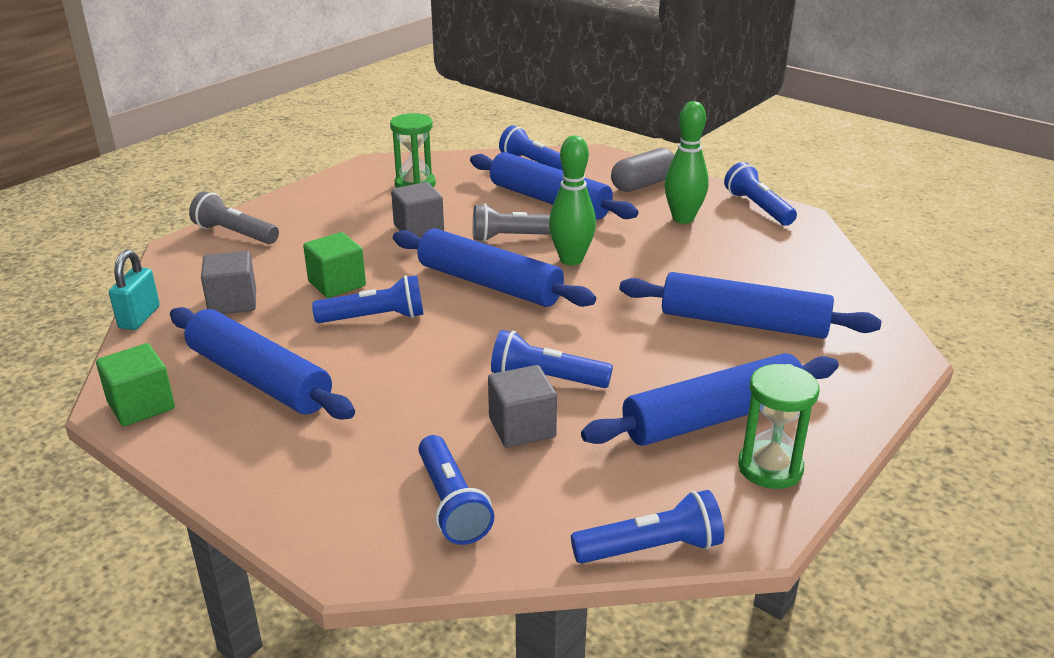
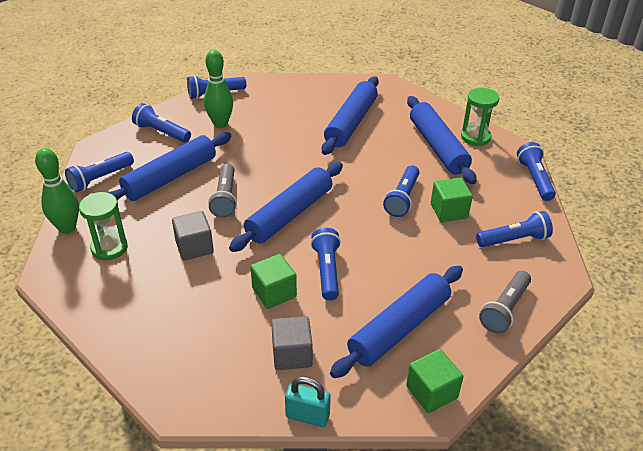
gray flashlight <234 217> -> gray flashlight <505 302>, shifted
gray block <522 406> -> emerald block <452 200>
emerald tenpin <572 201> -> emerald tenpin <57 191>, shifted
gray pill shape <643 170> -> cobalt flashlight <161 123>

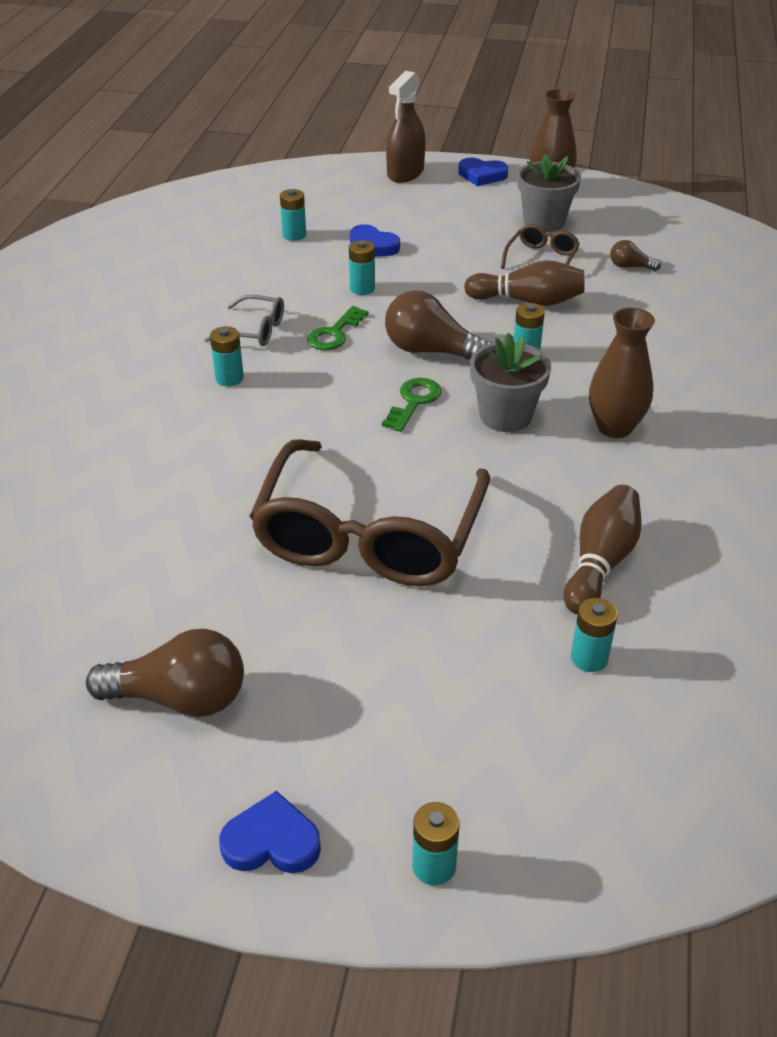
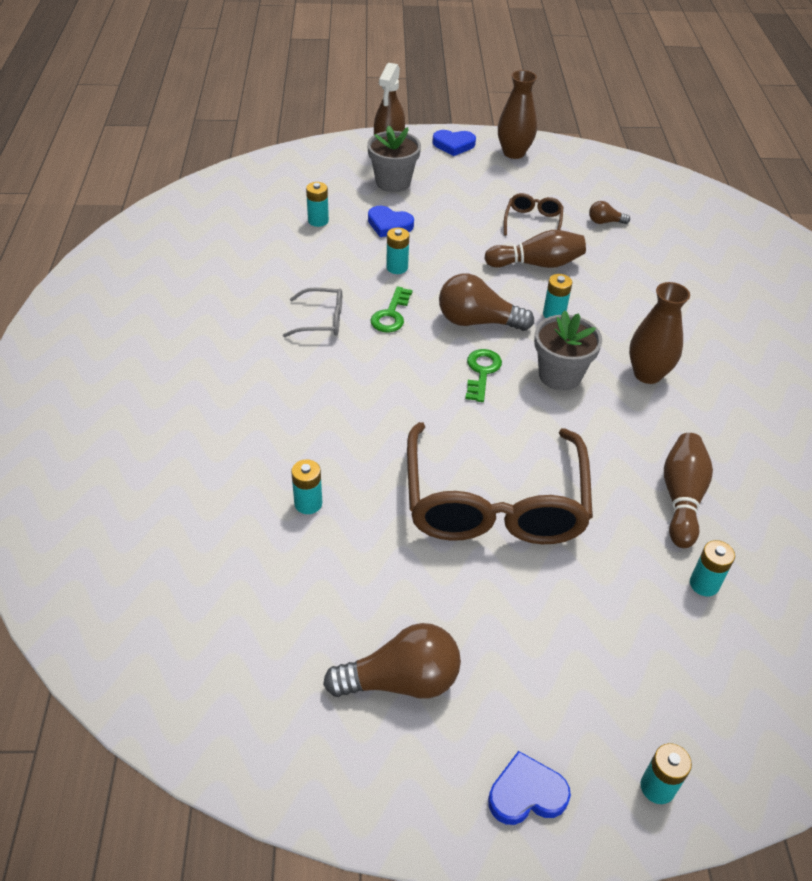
teal battery <227 356> -> teal battery <306 486>, shifted
gray plant pot <549 193> -> gray plant pot <394 159>, shifted

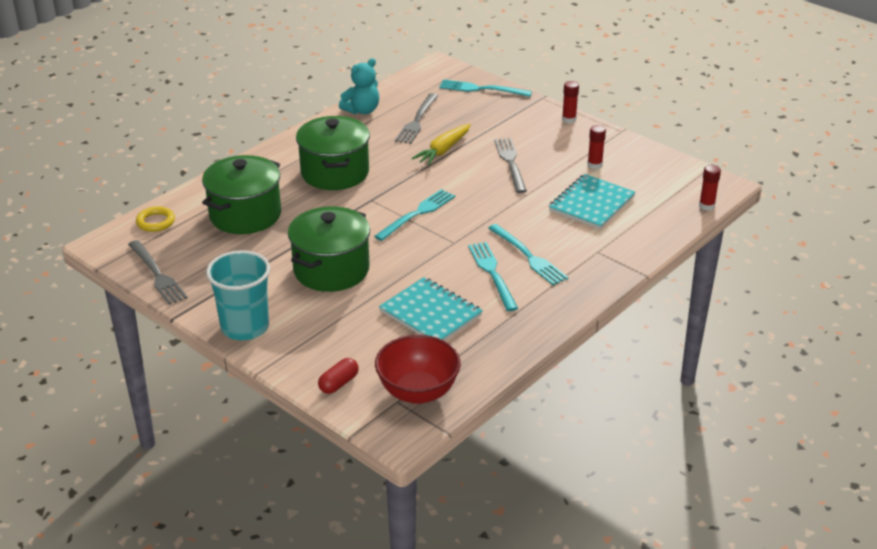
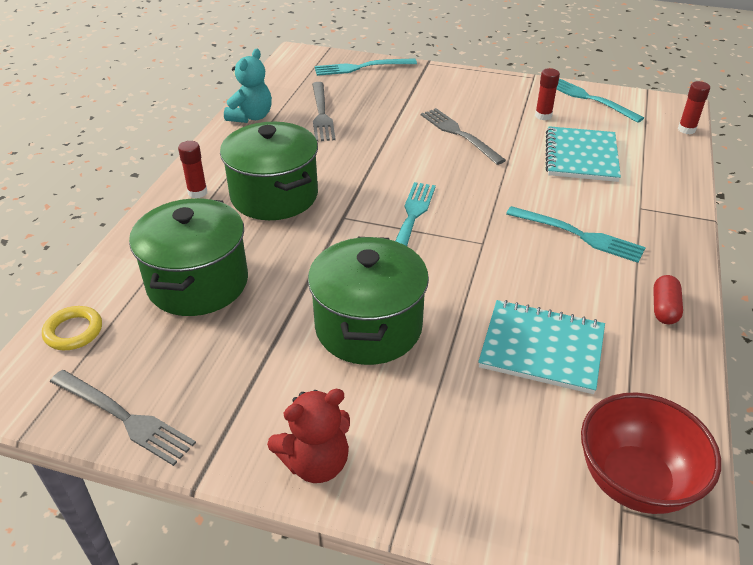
teal tumbler <238 295> -> red teddy bear <308 436>
red pill shape <338 376> -> red pill shape <668 299>, shifted
golden root vegetable <441 144> -> none
teal table fork <493 276> -> teal table fork <600 100>, shifted
red glue <570 102> -> red glue <192 169>, shifted

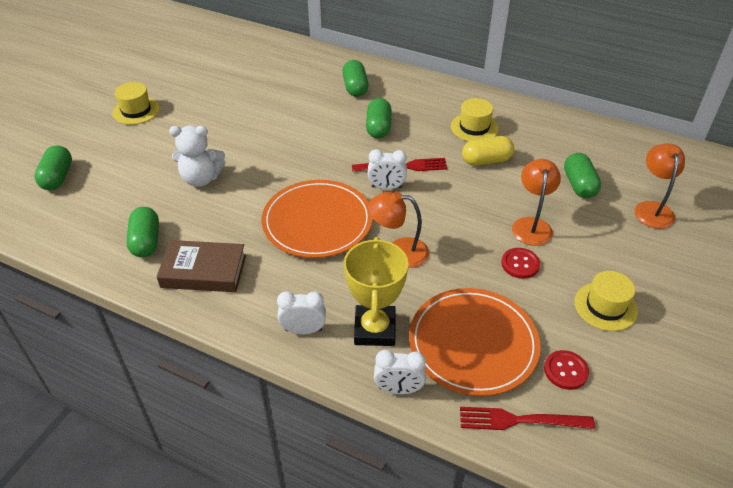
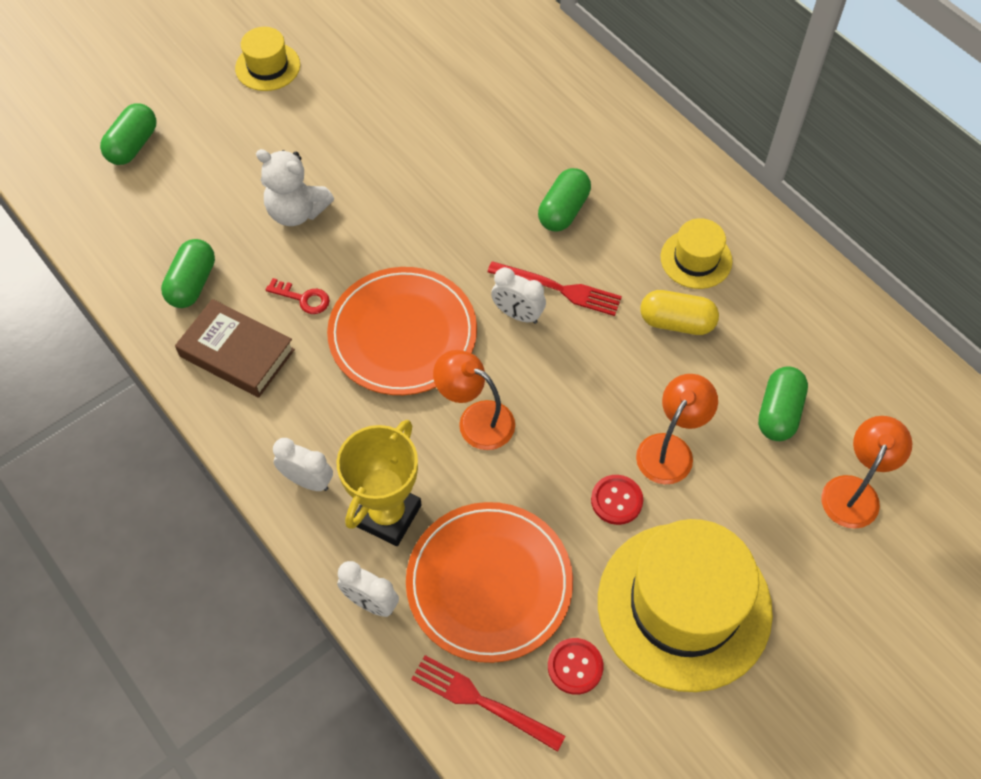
emerald pill shape <355 78> -> none
golden tall hat <606 301> -> golden tall hat <685 605>, x2.08
none -> red latchkey <298 296>

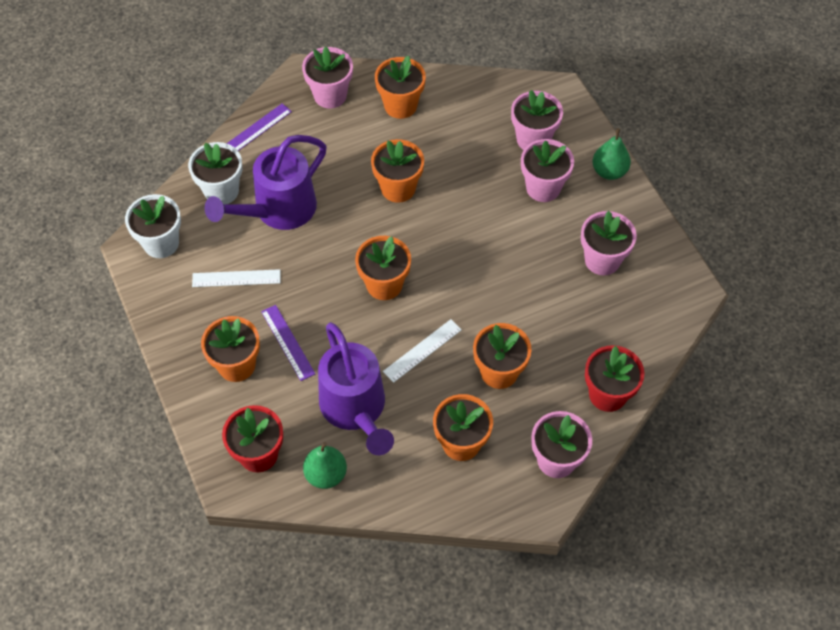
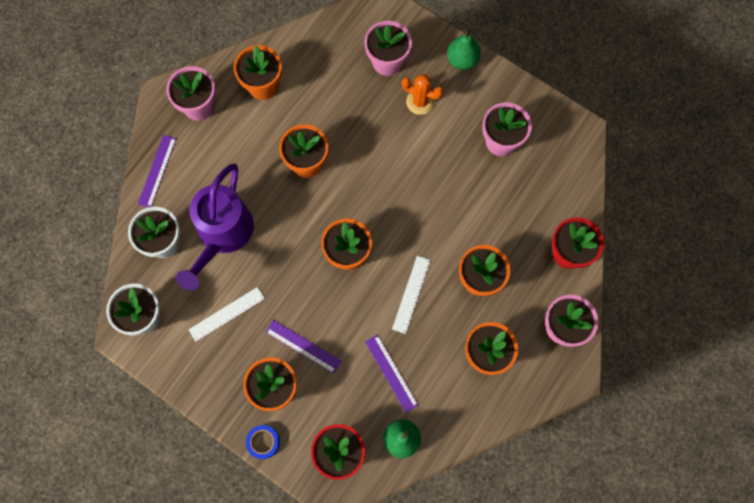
royal purple watering pot <356 388> -> royal purple measuring stick <392 373>
pink plant pot <547 170> -> orange cactus <422 95>
none -> cobalt tape <263 442>

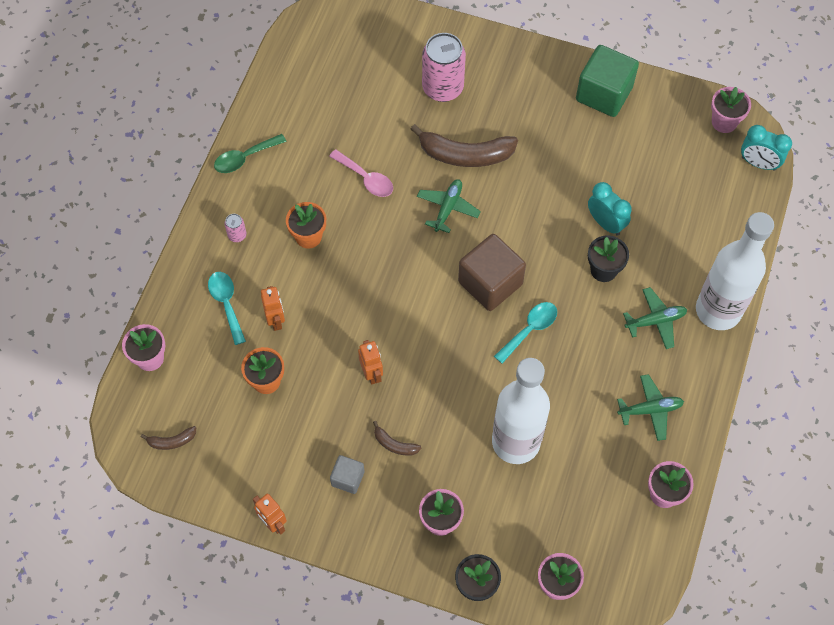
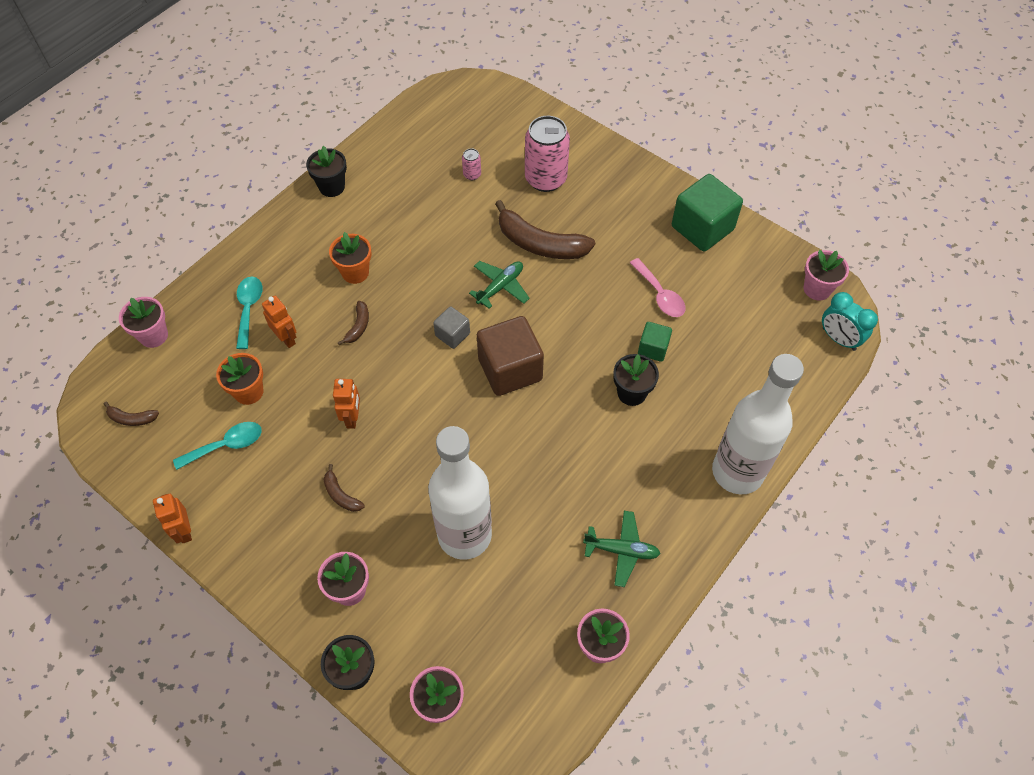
emerald tablespoon <250 153> -> ebony plant pot <326 171>
pink soda can <235 228> -> pink soda can <471 164>, shifted
orange toy robot <273 308> -> orange toy robot <279 322>, 45 degrees counterclockwise
pink tablespoon <361 173> -> pink tablespoon <658 287>, shifted
gray block <347 474> -> gray block <451 327>, shifted
teal tablespoon <525 333> -> teal tablespoon <217 446>, shifted
teal clock <610 209> -> emerald block <655 342>
emerald toy plane <655 318> -> none
none -> dark brown banana fruit <353 323>

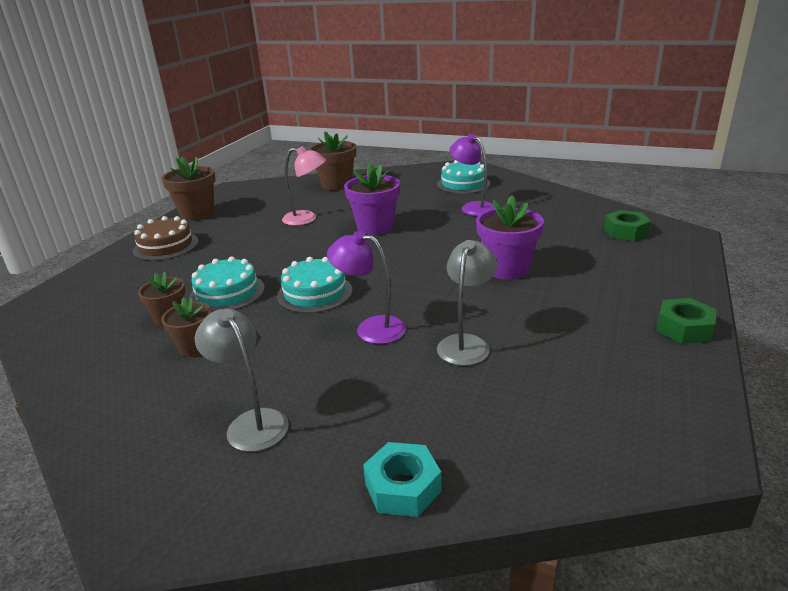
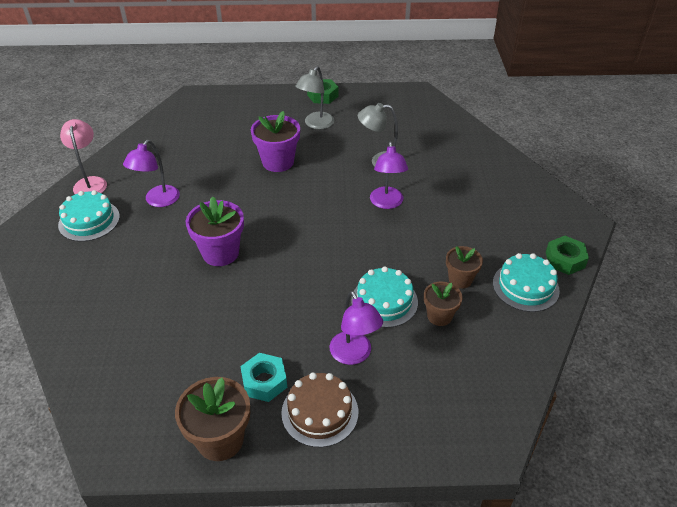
gray lamp <242 380> -> gray lamp <314 97>, shifted
teal layer cake <314 285> -> teal layer cake <526 282>, shifted
pink lamp <304 186> -> pink lamp <83 156>, shifted
dark brown plant pot <332 160> -> none
teal hexagon nut <402 479> -> teal hexagon nut <263 377>, shifted
emerald hexagon nut <627 225> -> emerald hexagon nut <567 255>, shifted
none -> royal purple lamp <356 328>

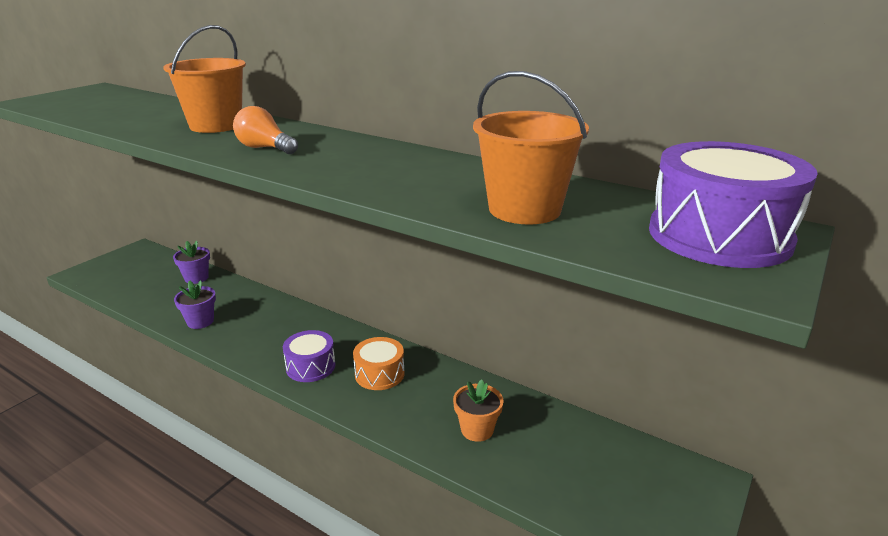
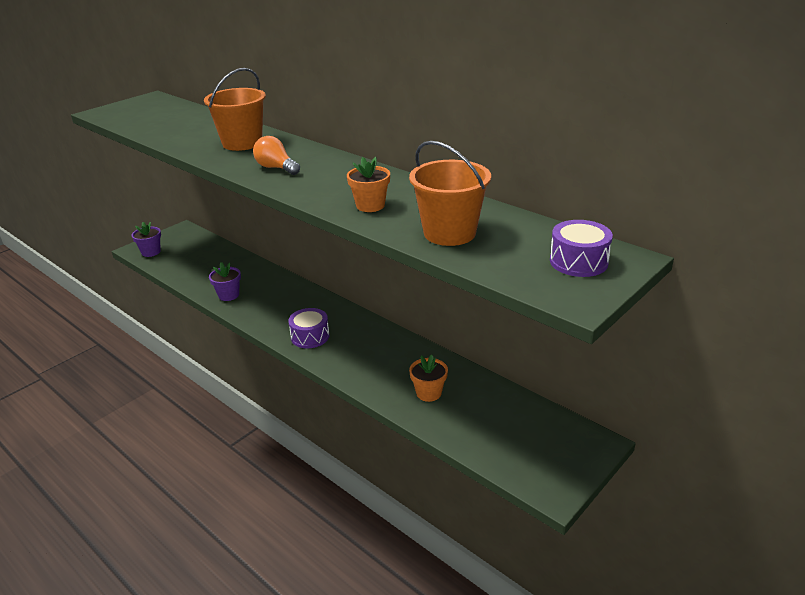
royal purple plant pot <191 262> -> royal purple plant pot <146 239>, shifted
orange toy drum <378 363> -> none
royal purple toy drum <733 204> -> royal purple toy drum <581 248>, x0.59
none -> orange plant pot <368 184>

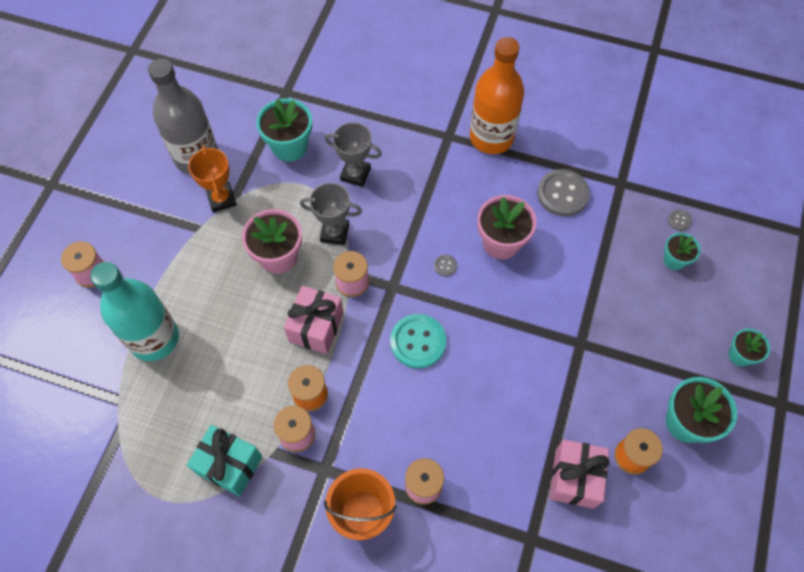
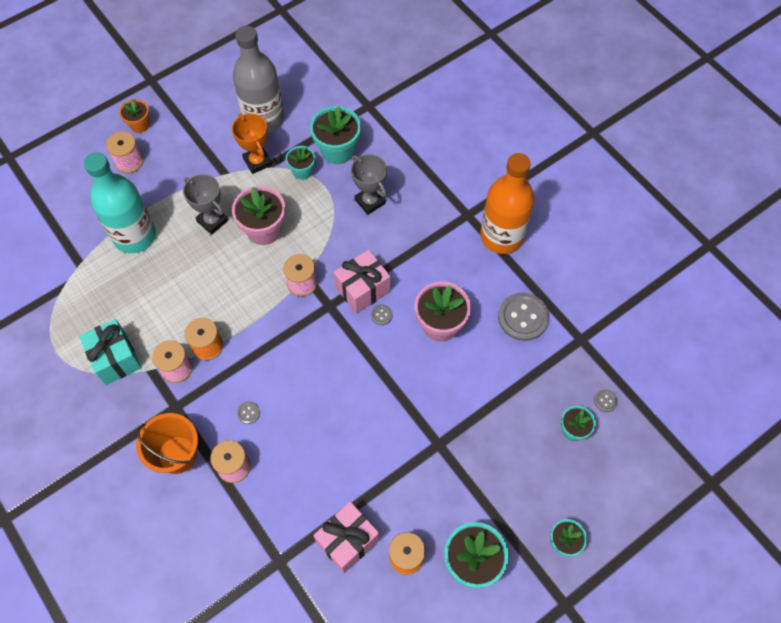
orange trophy <212 179> -> orange trophy <252 143>, 45 degrees counterclockwise
pink wrapped gift <314 320> -> pink wrapped gift <362 282>, shifted
gray trophy <331 214> -> gray trophy <205 204>, shifted
teal sewing button <418 341> -> none
none -> orange plant pot <134 116>
none -> gray sewing button <248 412>
none -> teal plant pot <300 163>

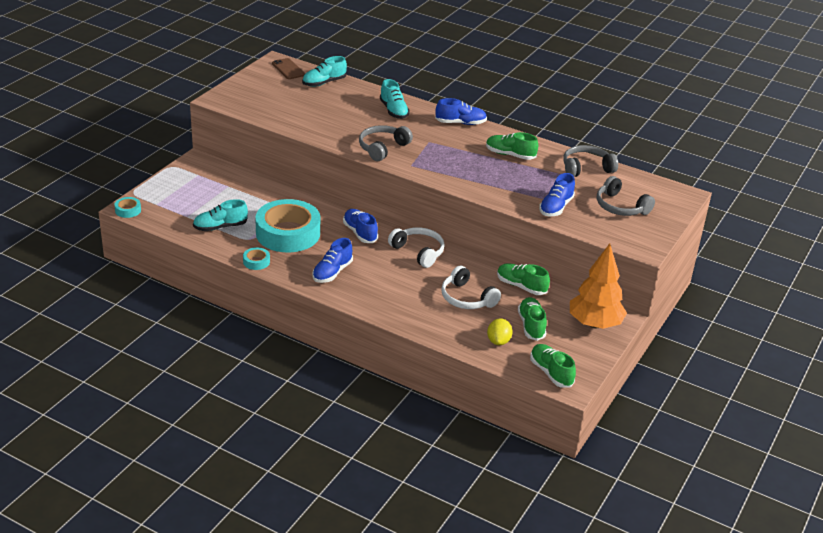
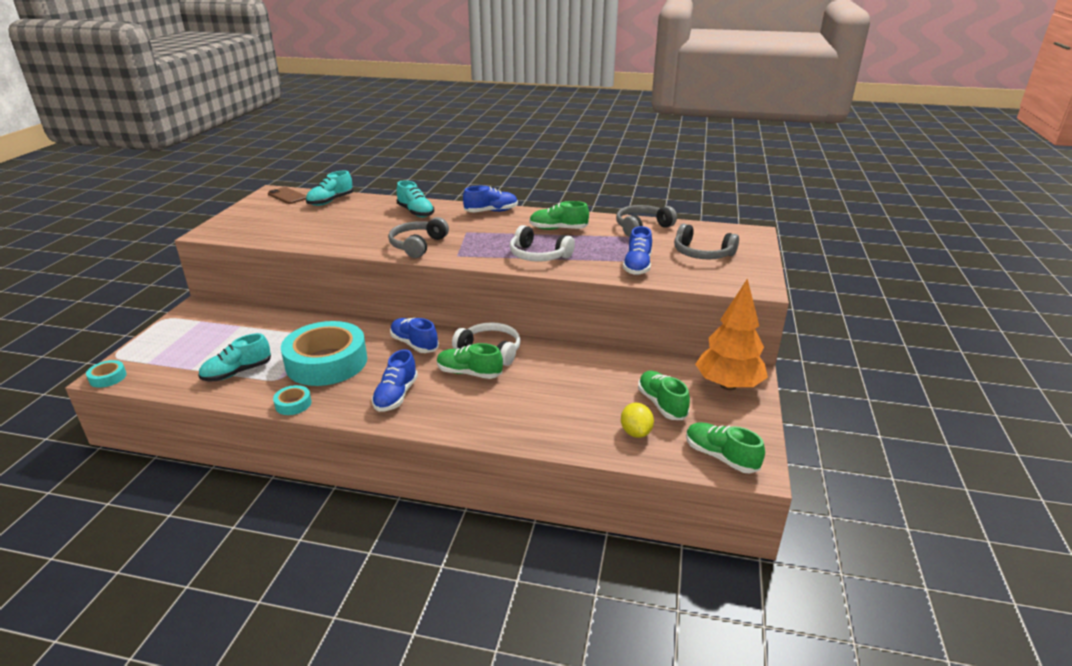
white headphones <471 287> -> white headphones <542 243>, shifted
emerald sneaker <523 279> -> emerald sneaker <470 361>, shifted

